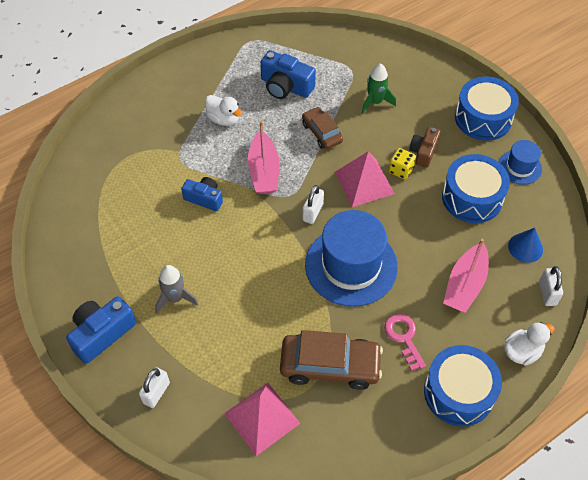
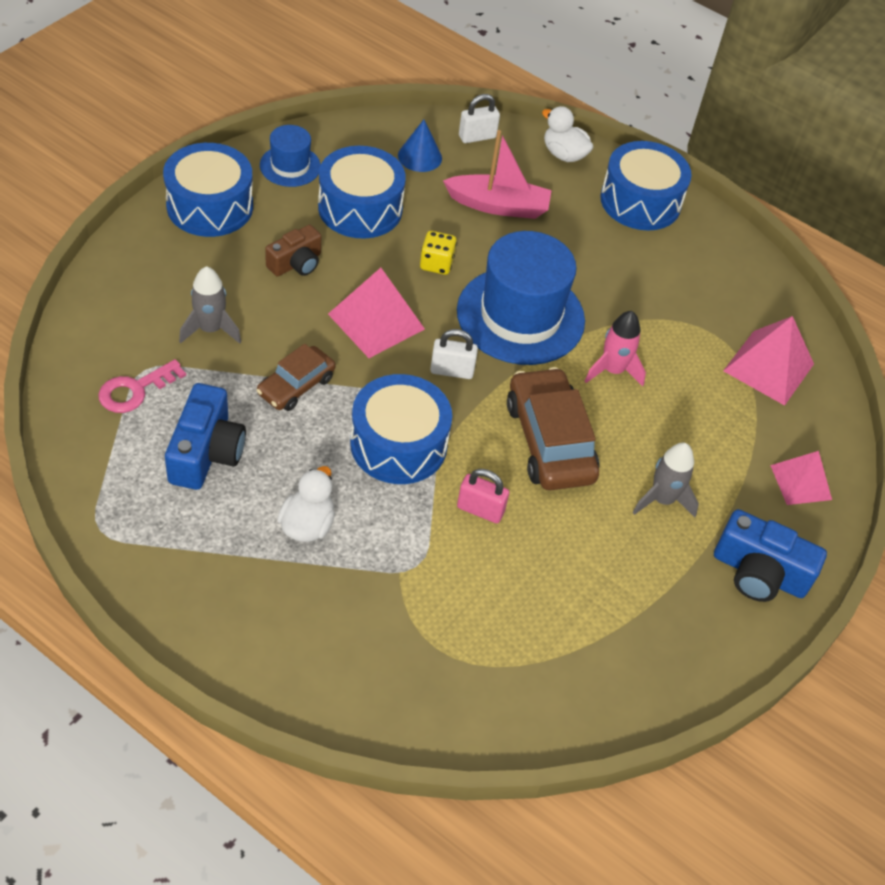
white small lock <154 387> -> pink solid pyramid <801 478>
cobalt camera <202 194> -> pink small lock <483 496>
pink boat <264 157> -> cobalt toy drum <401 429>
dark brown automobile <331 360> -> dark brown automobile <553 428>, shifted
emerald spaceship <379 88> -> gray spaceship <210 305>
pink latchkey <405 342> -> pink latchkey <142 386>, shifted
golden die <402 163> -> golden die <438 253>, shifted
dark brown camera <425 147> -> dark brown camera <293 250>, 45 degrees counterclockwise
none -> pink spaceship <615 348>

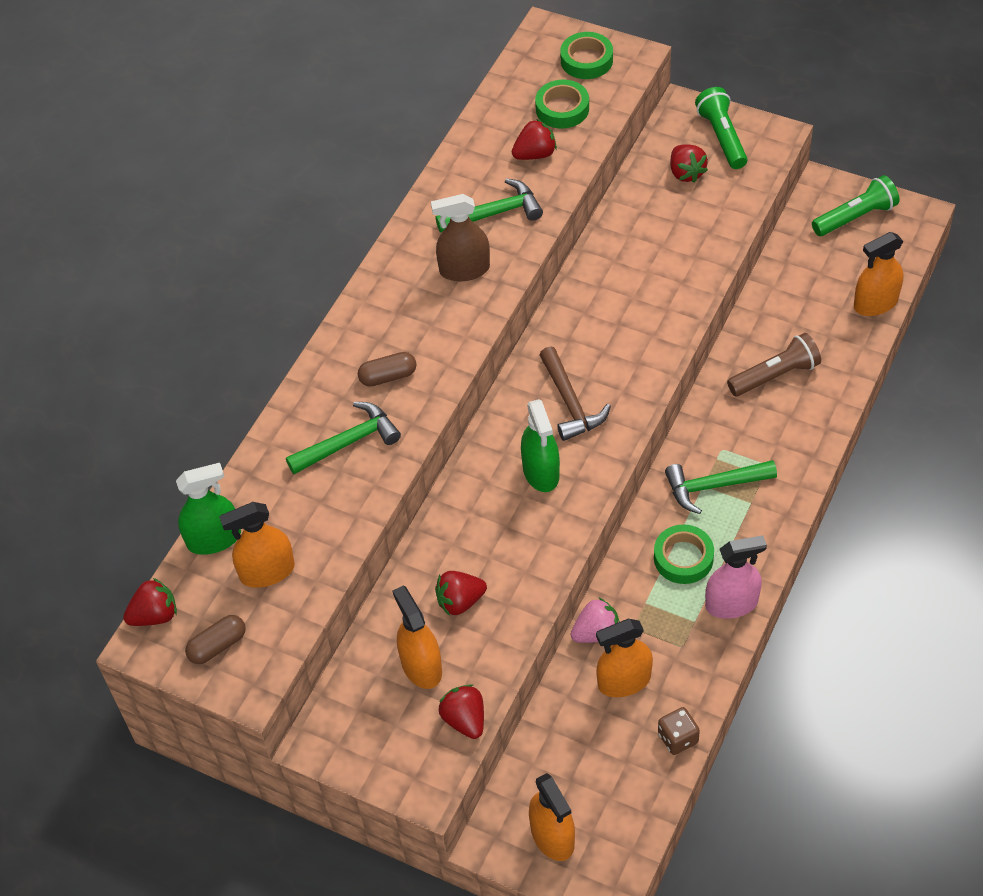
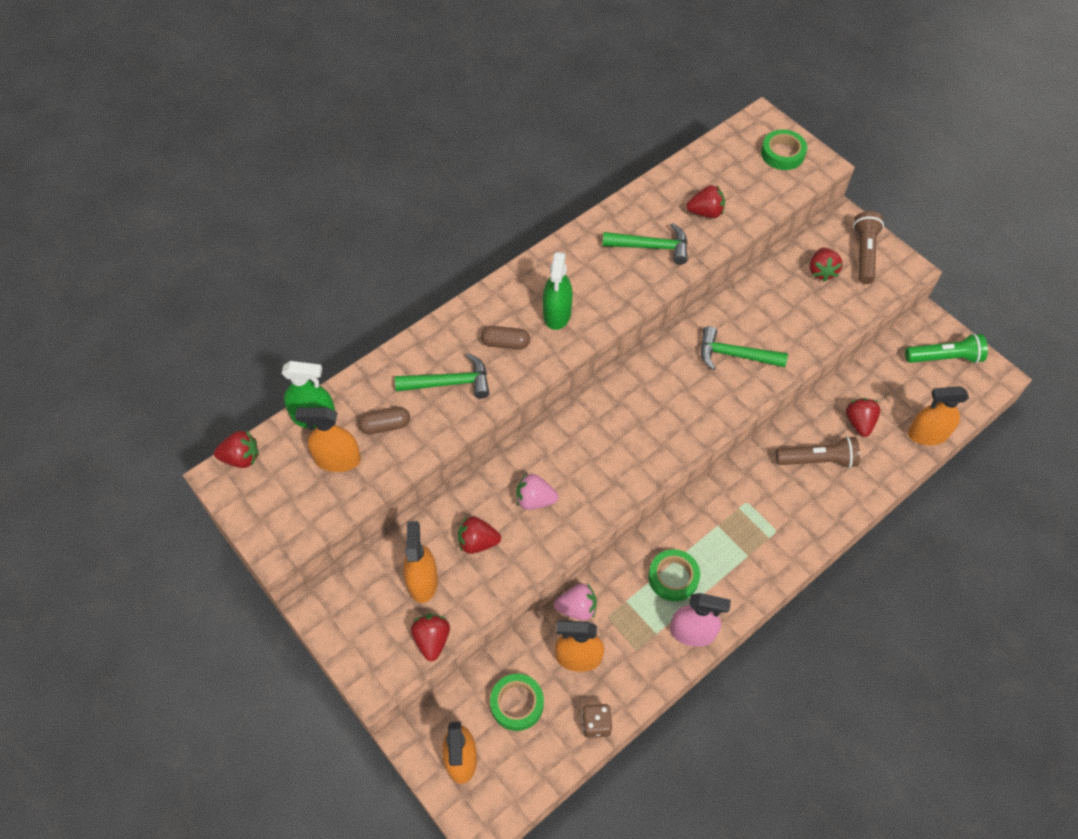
dark brown pill shape <215 639> -> dark brown pill shape <384 420>, shifted
dark brown sprayer <460 237> -> none
emerald sprayer <540 445> -> emerald sprayer <558 291>, shifted
emerald tape <562 104> -> emerald tape <517 702>, shifted
dark brown hammer <575 393> -> none
emerald hammer <721 487> -> emerald hammer <744 348>, shifted
emerald flashlight <721 128> -> dark brown flashlight <868 247>
none -> pink toy strawberry <537 491>
none -> red toy strawberry <863 417>

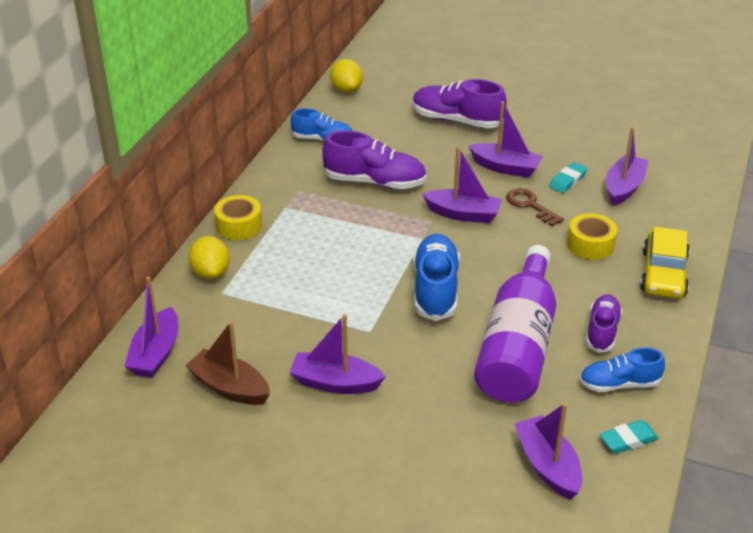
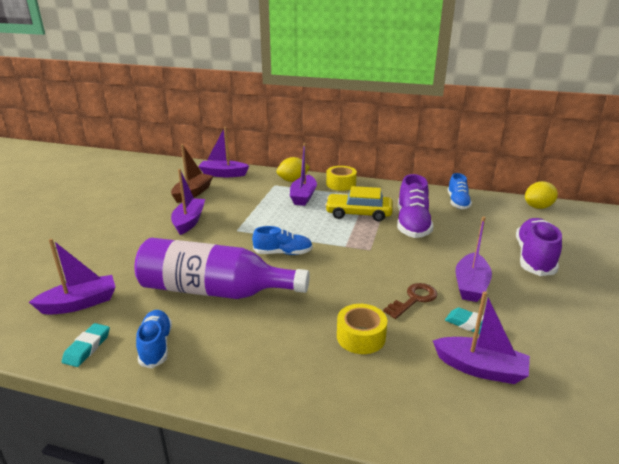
cobalt sneaker <436 277> -> cobalt sneaker <282 240>, x0.64
royal purple boat <462 185> -> royal purple boat <303 174>, shifted
royal purple sneaker <604 324> -> none
teal eraser <629 436> -> teal eraser <86 345>, 45 degrees clockwise
golden automobile <665 263> -> golden automobile <359 204>, shifted

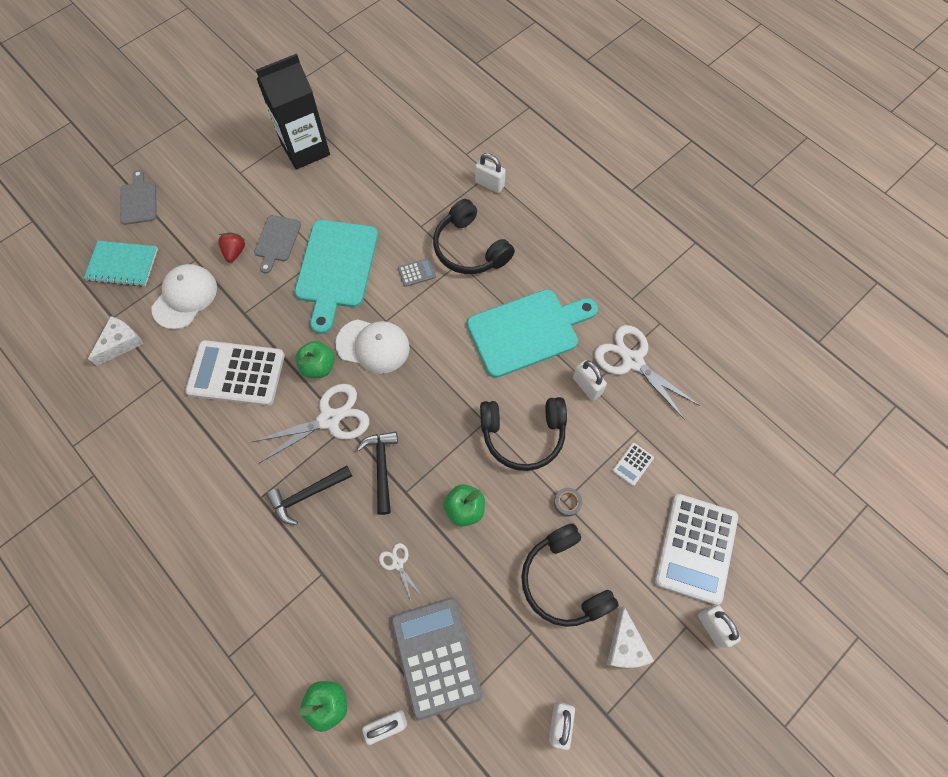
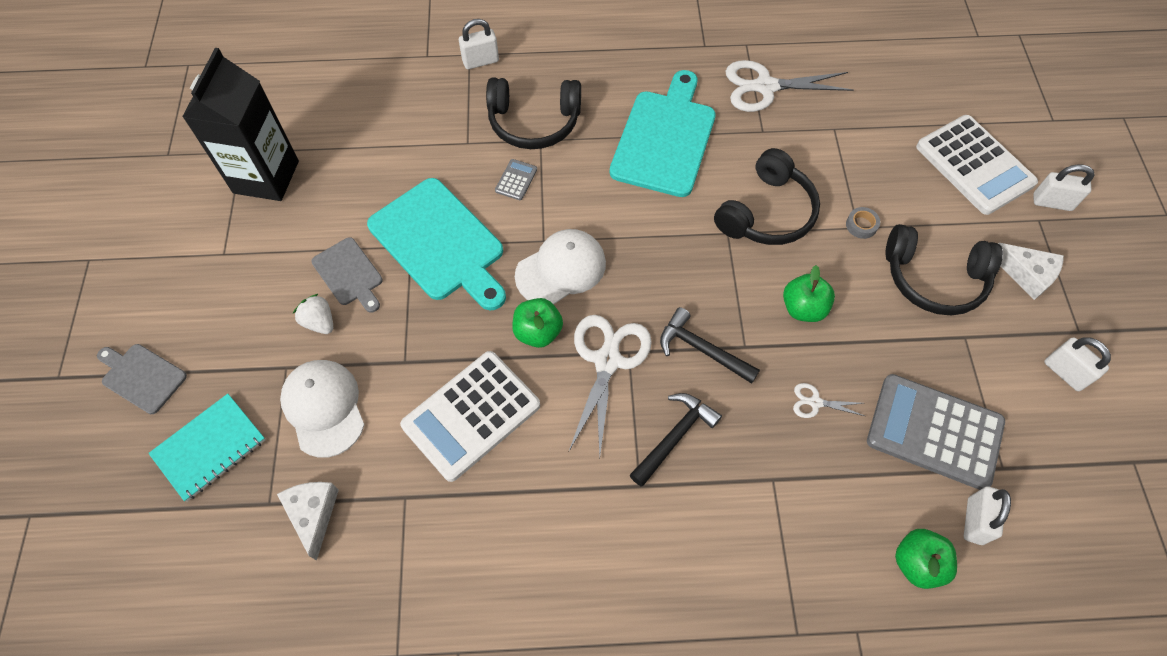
red toy strawberry <232 247> -> white toy strawberry <313 314>
ebony hammer <309 495> -> ebony hammer <676 440>, 150 degrees counterclockwise
white small lock <590 380> -> none
white calculator <633 464> -> none

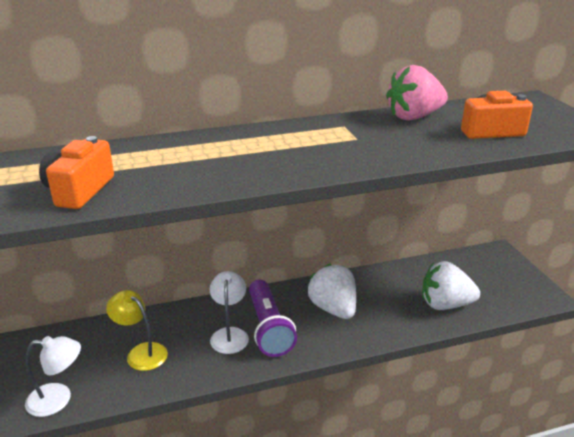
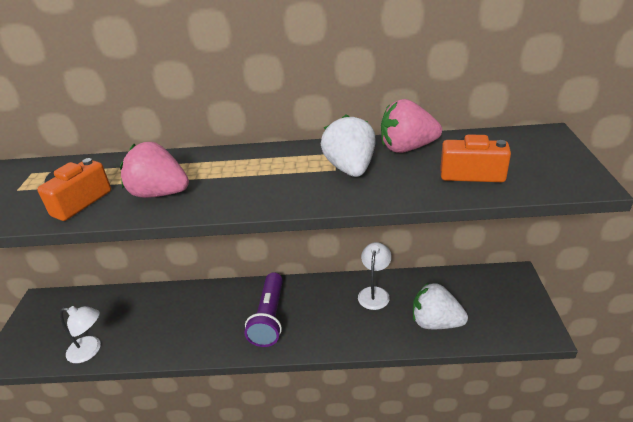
golden lamp <137 330> -> none
white lamp <229 312> -> white lamp <375 276>, shifted
white toy strawberry <331 291> -> white toy strawberry <348 145>, shifted
none -> pink toy strawberry <154 170>

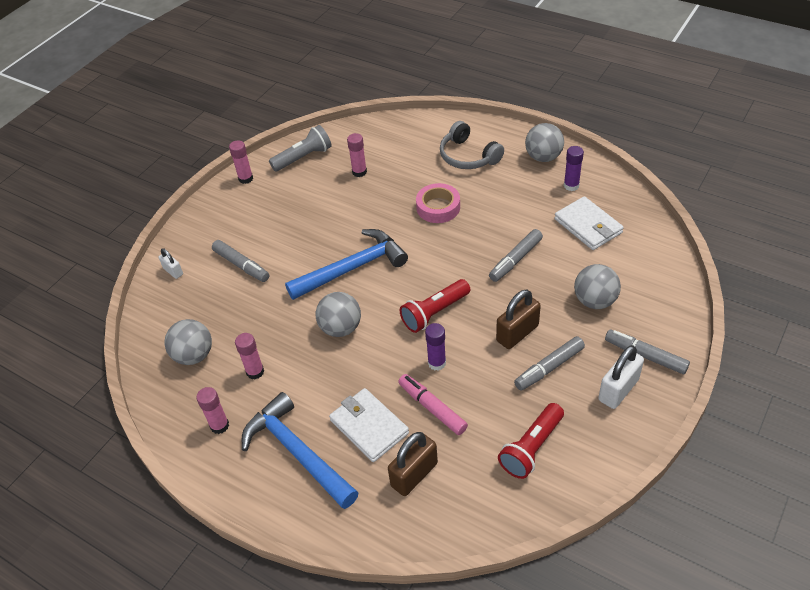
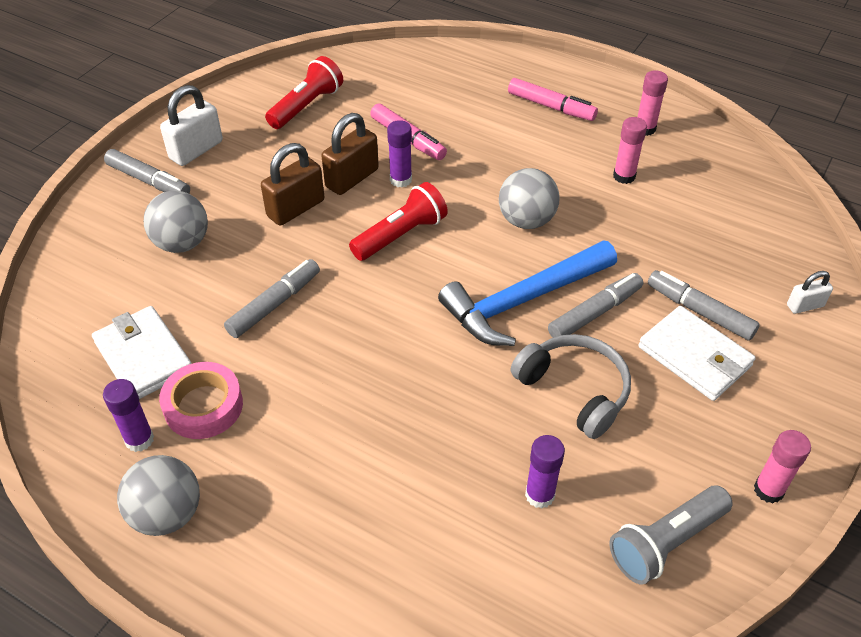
white small lock <171 264> -> white small lock <810 292>, 60 degrees counterclockwise
gray play ball <188 342> -> none
cobalt hammer <300 450> -> pink marker <553 99>
white billfold <369 425> -> white billfold <697 353>, shifted
pink glue <357 155> -> royal purple glue <545 472>
dark brown small lock <413 464> -> dark brown small lock <350 154>, shifted
pink tape <438 203> -> pink tape <201 400>, shifted
gray headphones <472 145> -> gray headphones <571 386>, shifted
gray marker <549 363> -> gray marker <595 305>, shifted

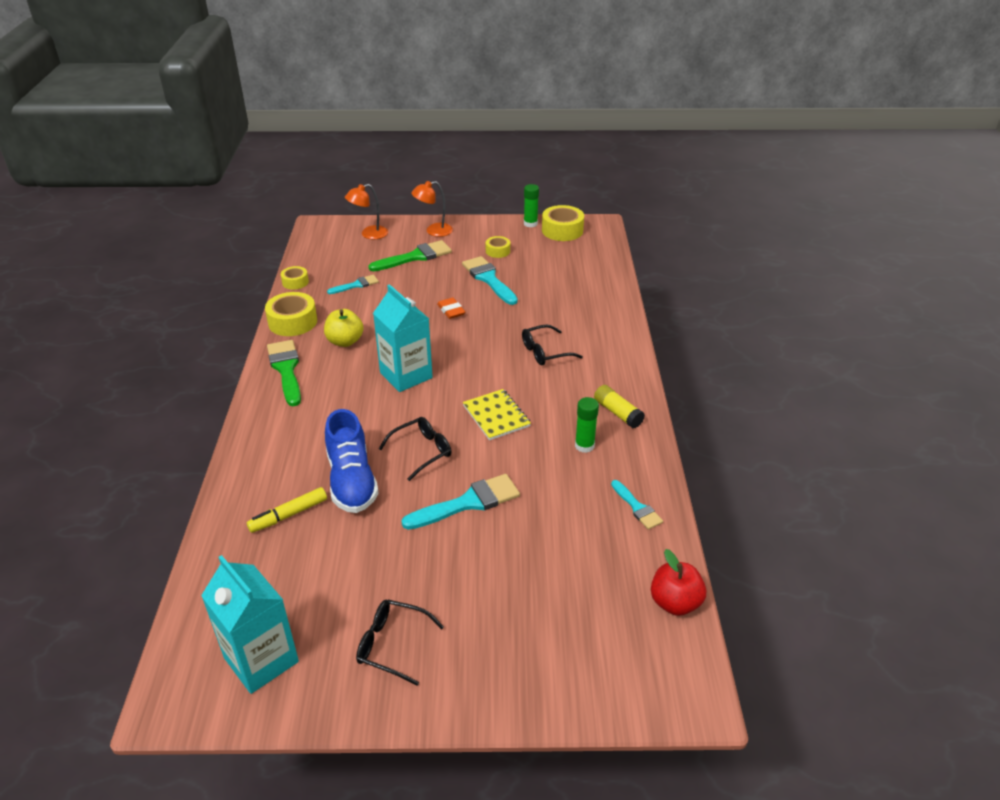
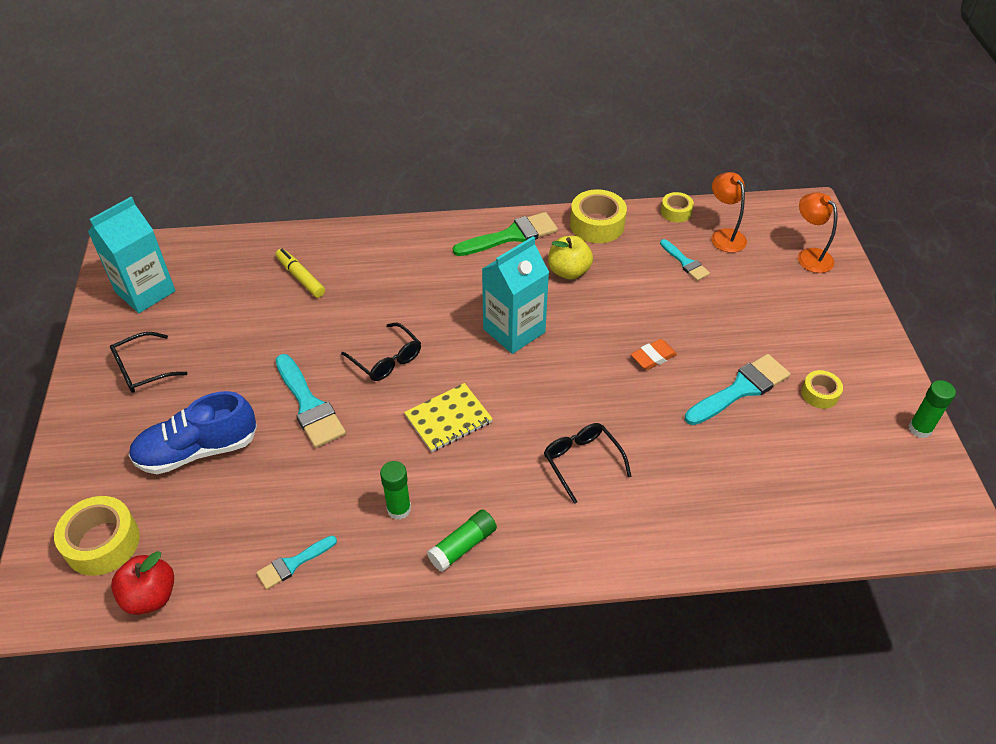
cobalt sneaker <352 461> -> cobalt sneaker <193 432>, shifted
ebony eyeglasses <400 642> -> ebony eyeglasses <148 362>, 135 degrees counterclockwise
emerald paintbrush <410 255> -> none
orange lamp <432 209> -> orange lamp <729 212>, shifted
golden tape <563 223> -> golden tape <97 536>, shifted
golden glue <619 406> -> emerald glue <462 540>

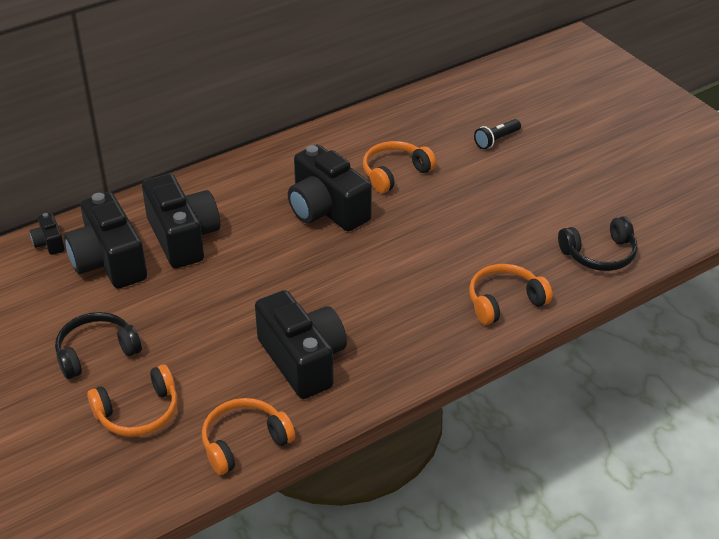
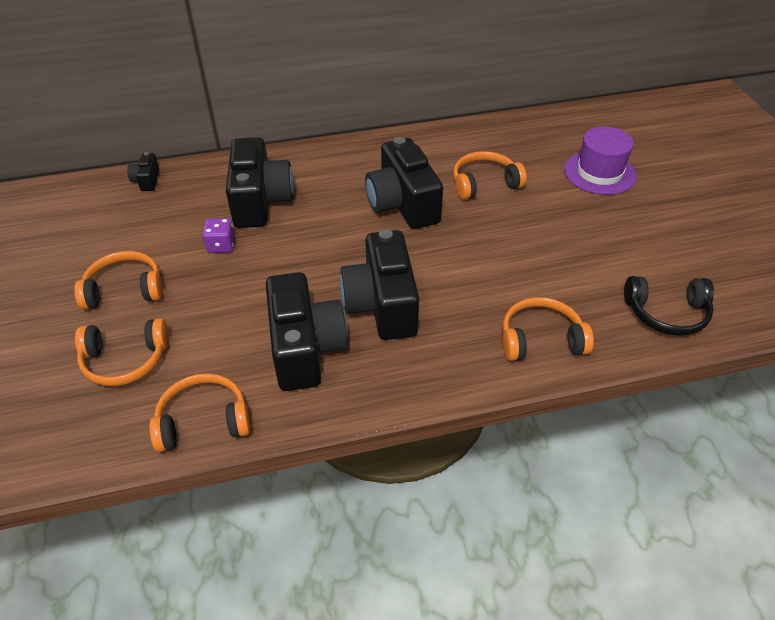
ebony headphones <98 345> -> orange headphones <118 280>
ebony camera <105 240> -> ebony camera <379 284>, shifted
ebony flashlight <497 134> -> royal purple tall hat <600 161>
none -> royal purple die <219 235>

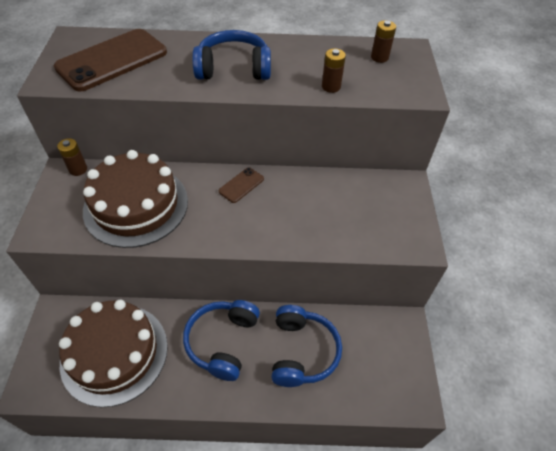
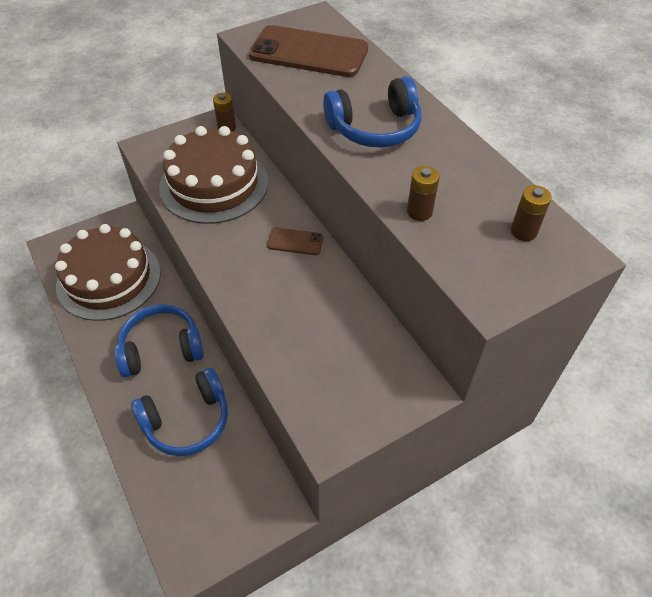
cobalt headphones <231 55> -> cobalt headphones <372 112>, 105 degrees clockwise

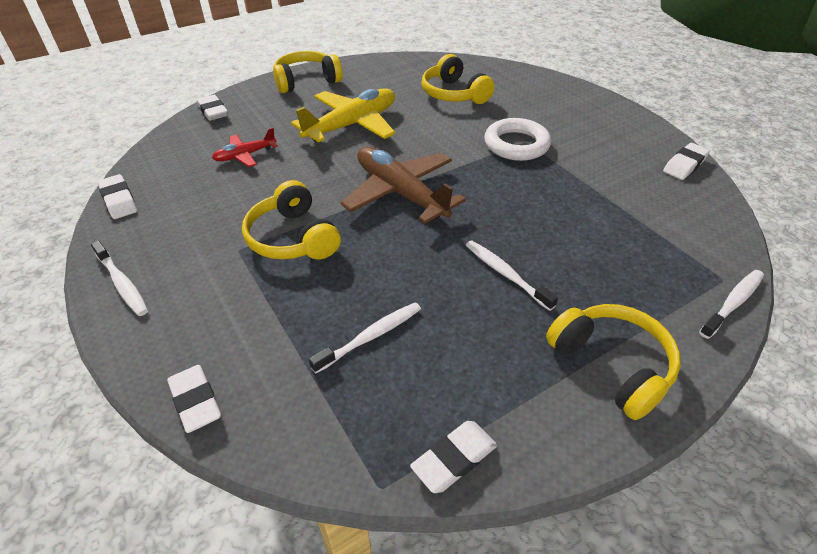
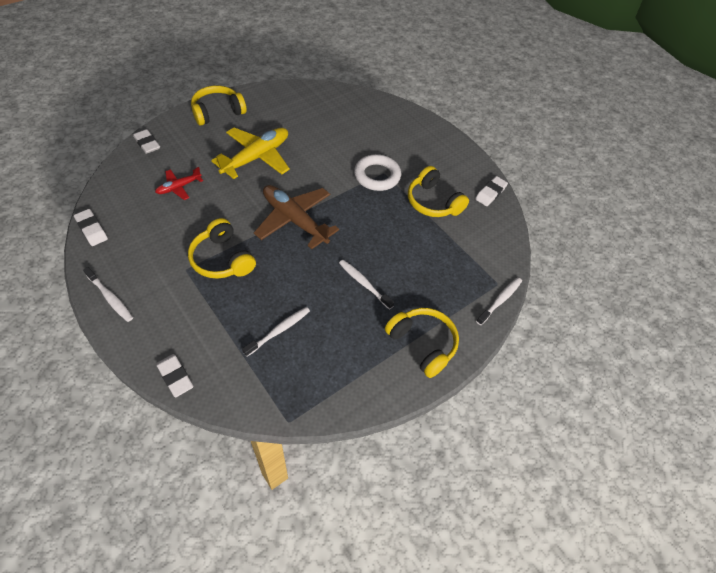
white eraser <453 457> -> none
golden headphones <458 79> -> golden headphones <438 191>, shifted

